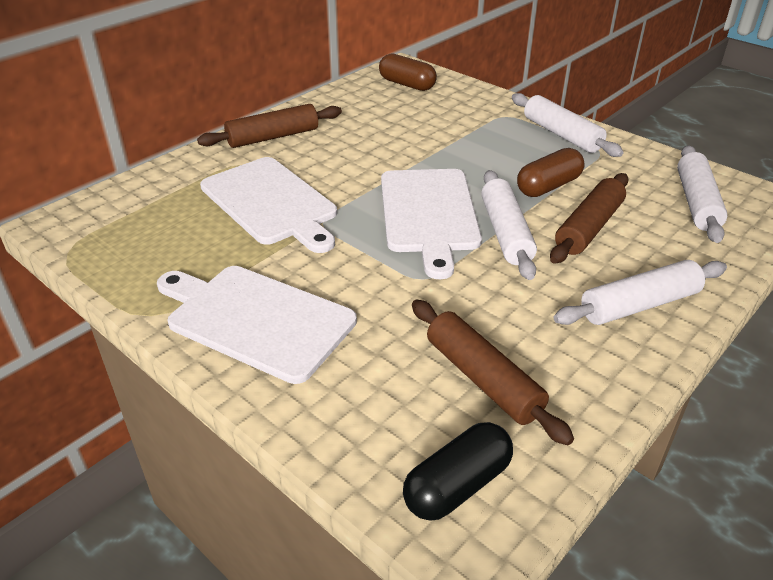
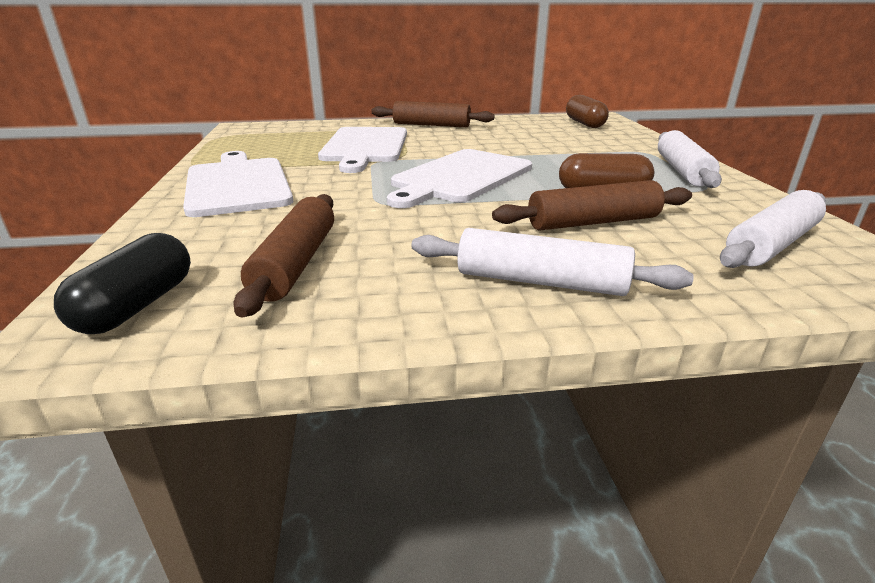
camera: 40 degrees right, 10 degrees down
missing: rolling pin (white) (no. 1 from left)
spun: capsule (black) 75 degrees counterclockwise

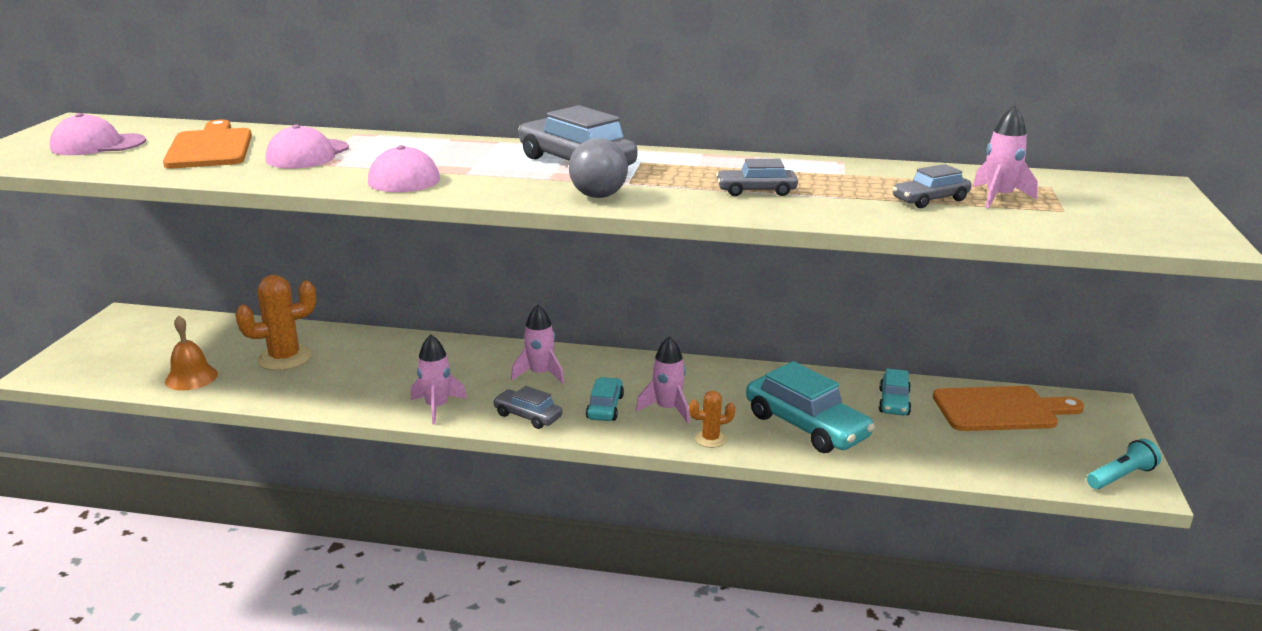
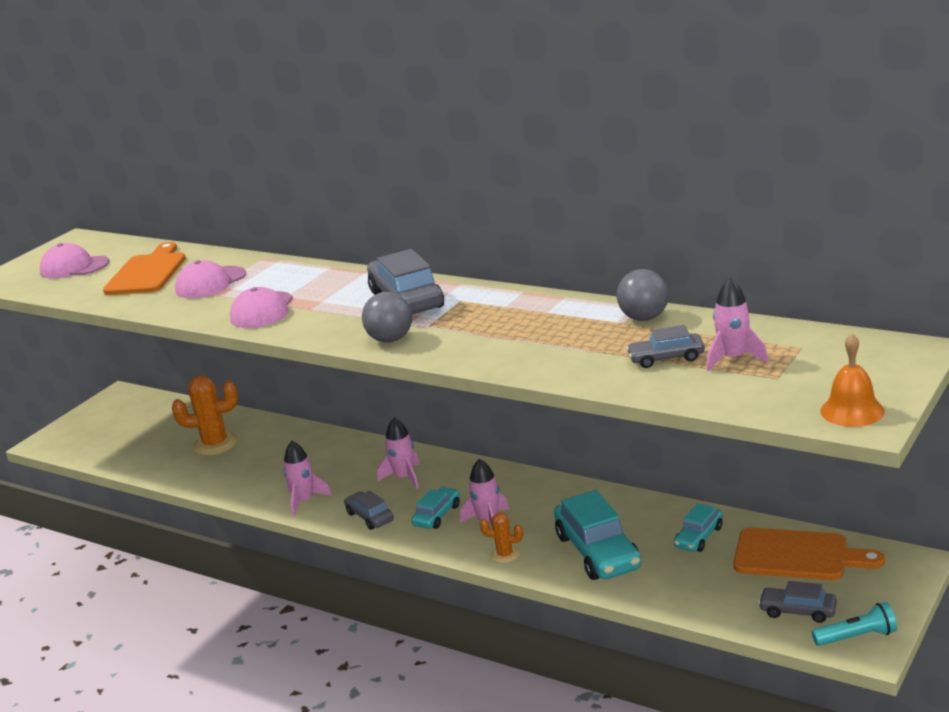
camera: 25 degrees right, 0 degrees up
appeared: ball (grey) (no. 2 from left)
relocated: bell (orange); car (grey) (no. 3 from left in the first image) to car (grey) (no. 4 from left)

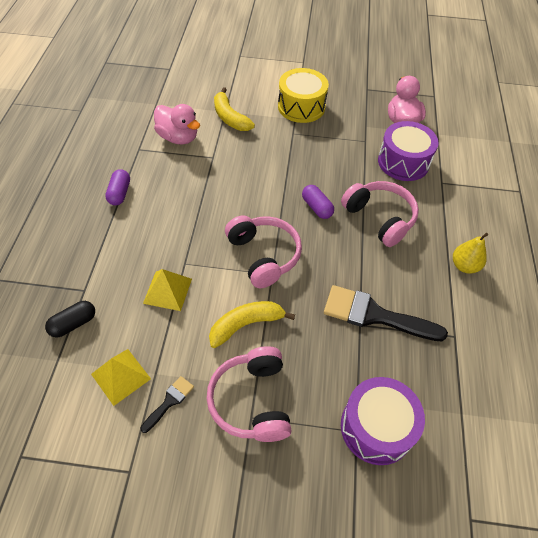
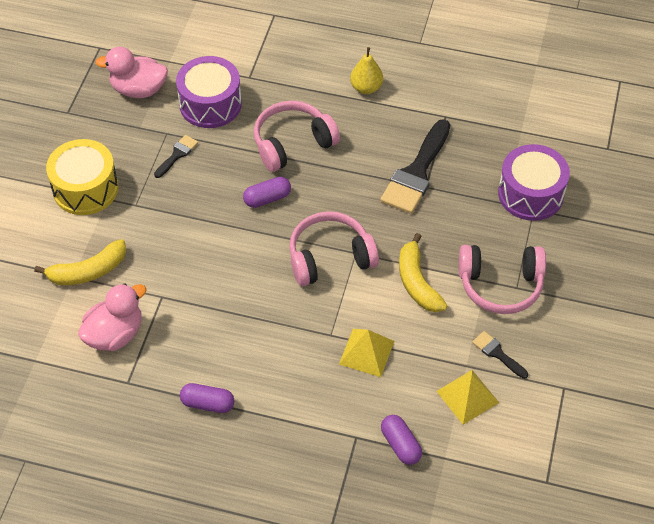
camera: 80 degrees left, 0 degrees up
appeared: brush (black) (no. 1 from left)
colour: capsule (black) to capsule (purple) (no. 3 from left)

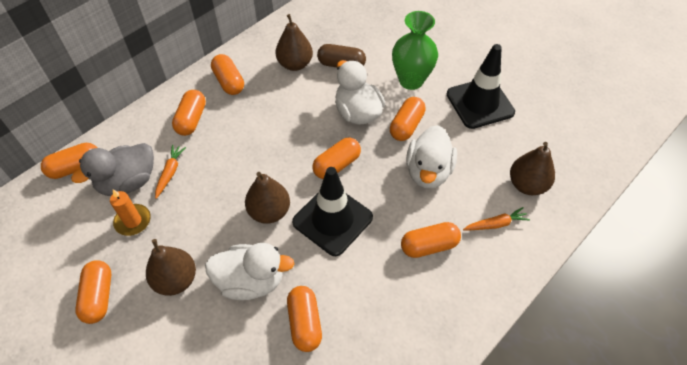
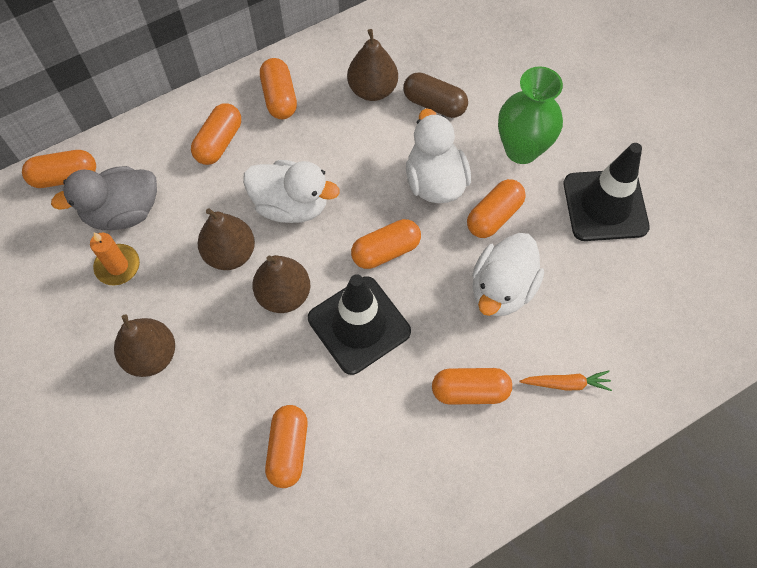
camera: 15 degrees right, 10 degrees up
missing: capsule (orange) (no. 2 from left); carrot (orange) (no. 1 from left)
relocated: duck (white) (no. 1 from left); pear (brown) (no. 4 from left in the first image) to pear (brown) (no. 2 from left)

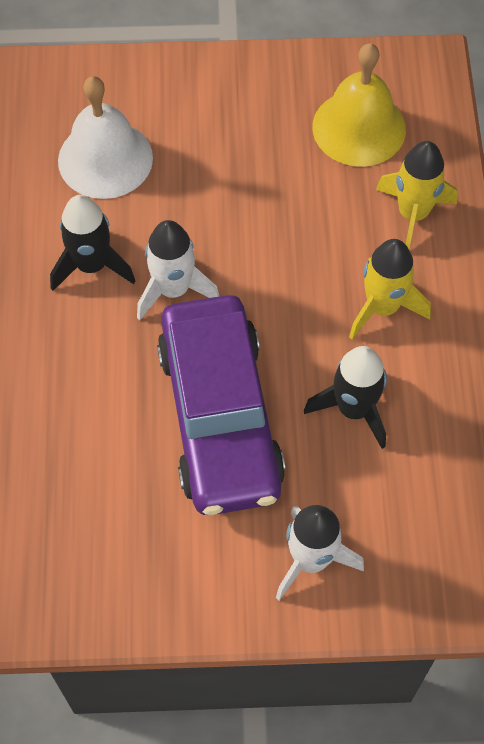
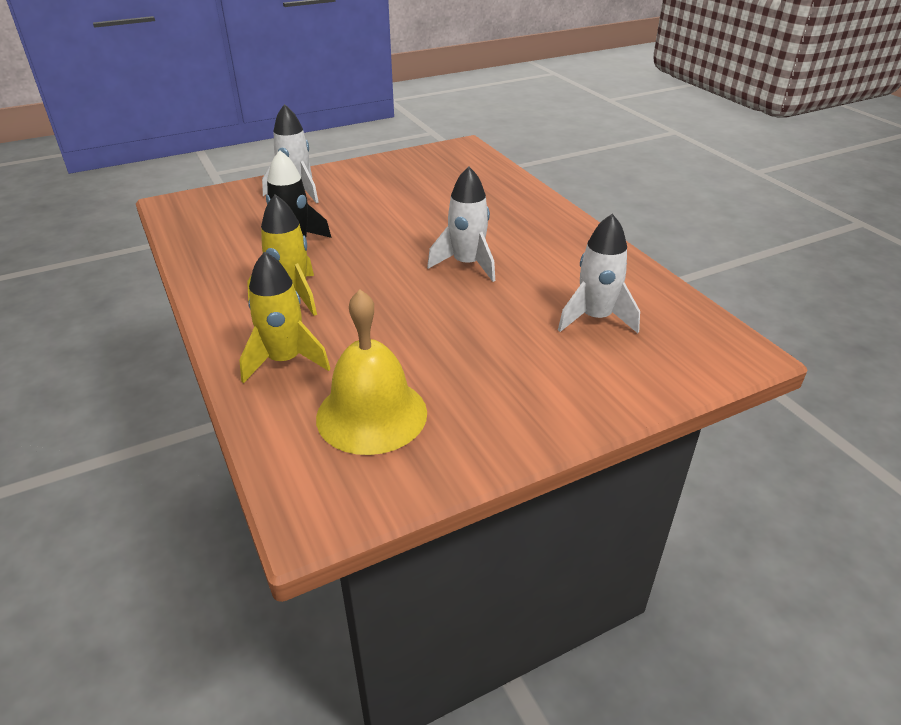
camera: 155 degrees right, 25 degrees down
missing: rocket (black) (no. 1 from left); car (purple)
exchanged: bell (white) to rocket (white) (no. 3 from left)

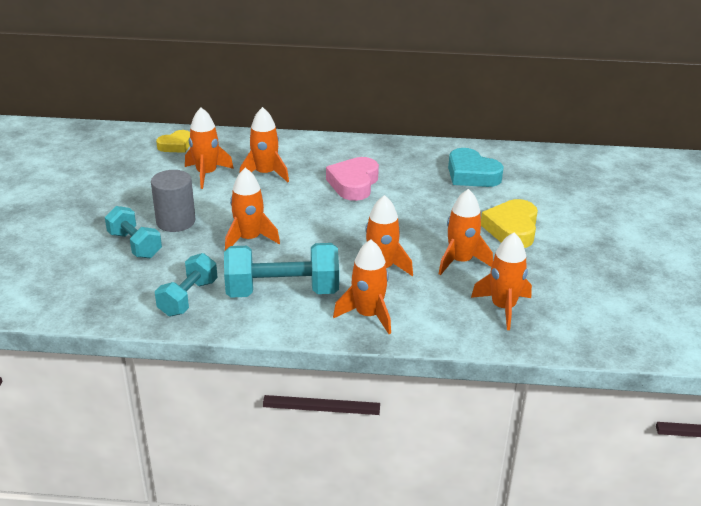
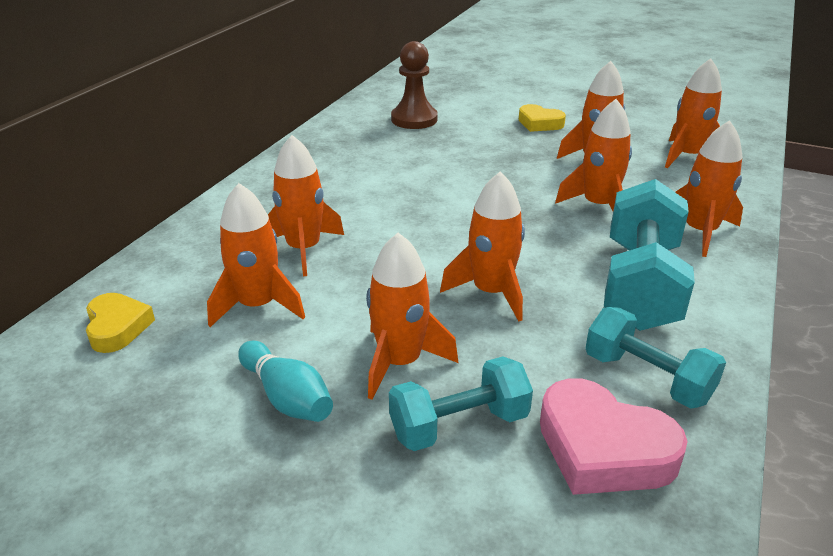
camera: 70 degrees left, 0 degrees up
appeared: bowling pin (turquoise)
relocated: heart (pink)
exchanged: cylinder (grey) to rocket (orange) (no. 3 from left); heart (turquoise) to pawn (brown)
size: heart (yellow) (no. 2 from left) x0.64

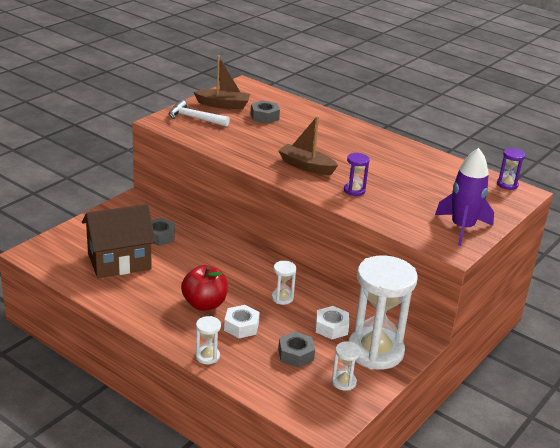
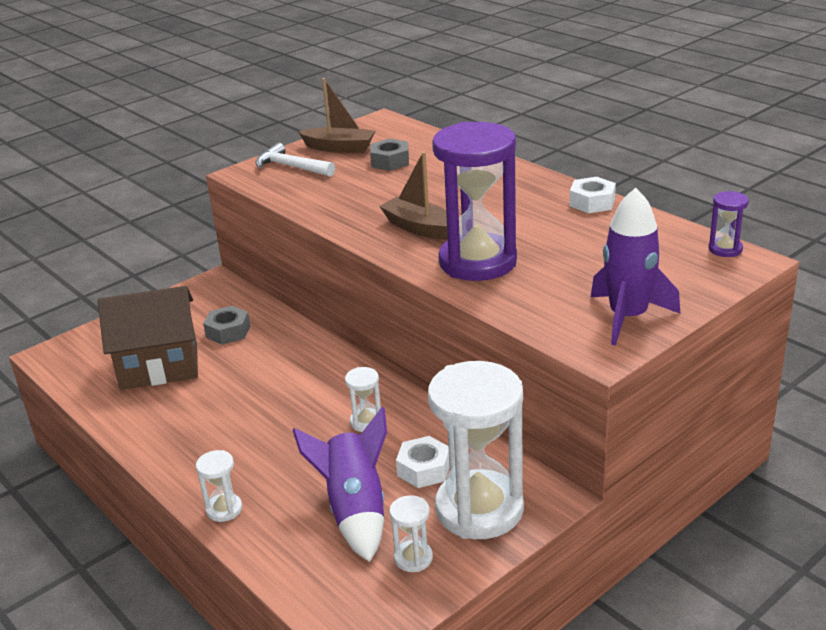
camera: 15 degrees right, 0 degrees up
missing: apple (red)
relocated: nut (white) (no. 1 from left in the first image) to nut (white) (no. 2 from left)
exchanged: nut (grey) (no. 3 from left) to rocket (purple) (no. 1 from left)
size: hourglass (purple) (no. 1 from left) x2.38

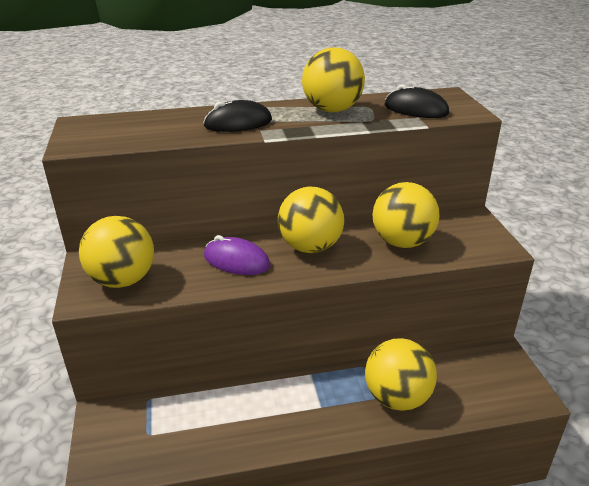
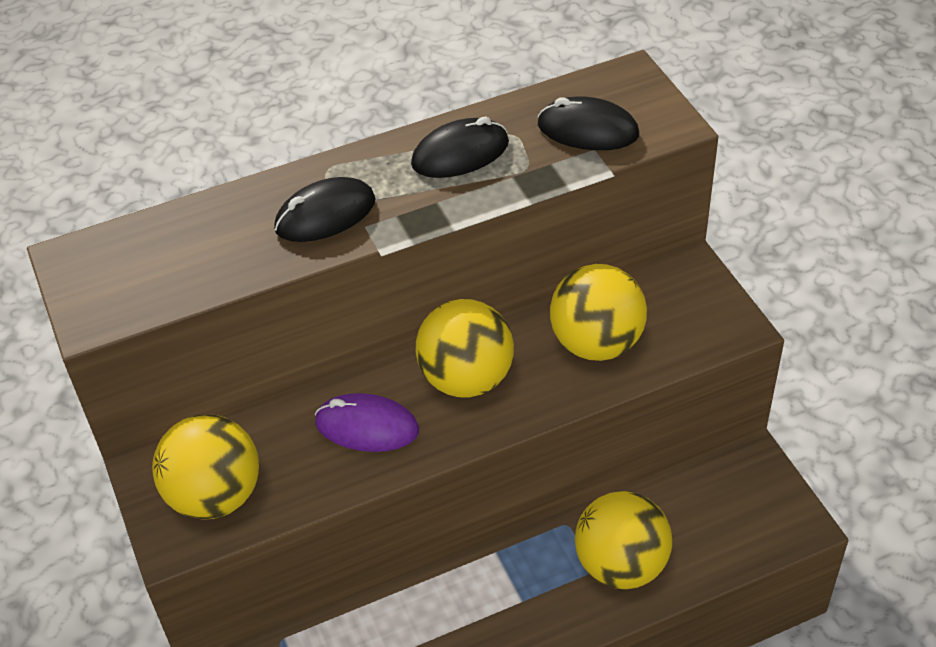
camera: 10 degrees left, 15 degrees up
exchanged: ball (yellow) (no. 3 from left) to mouse (black) (no. 2 from left)

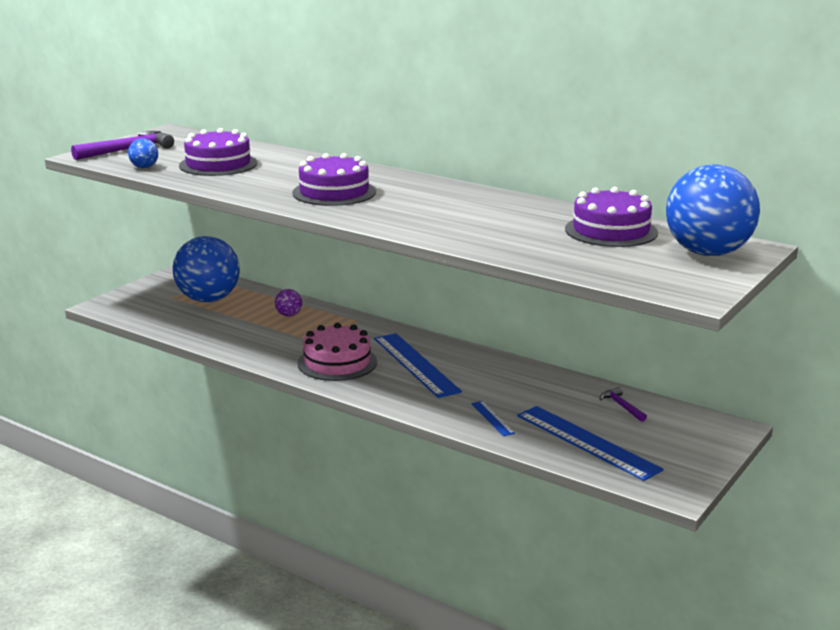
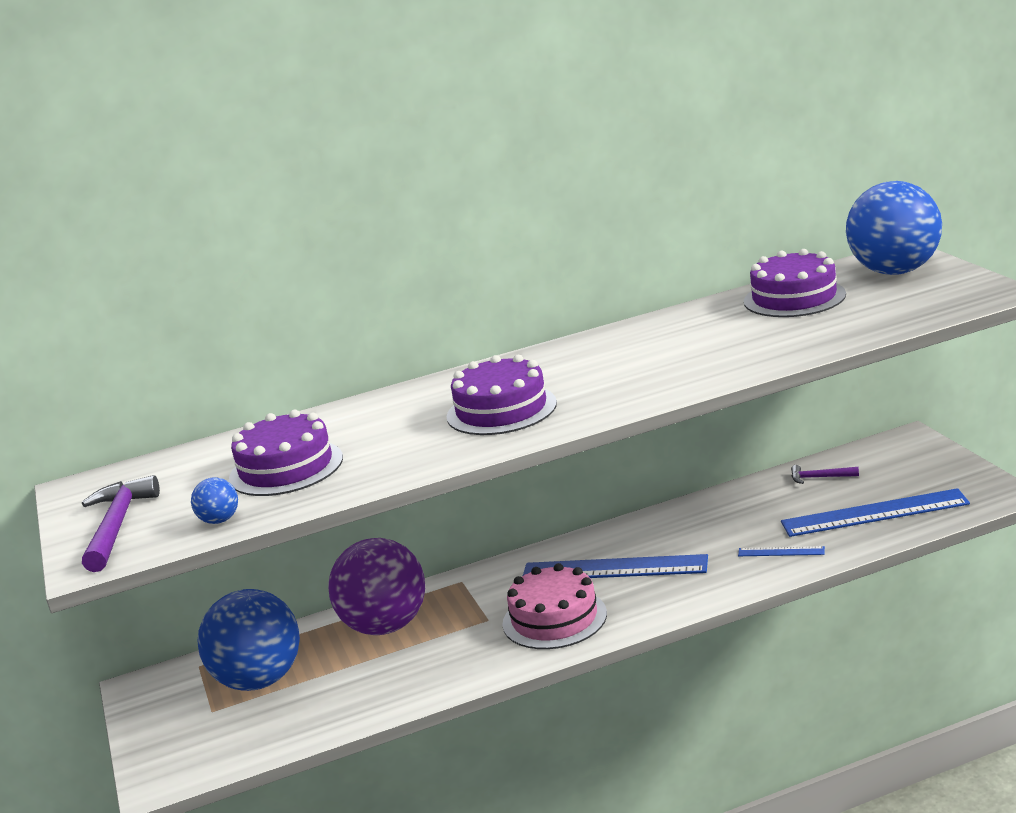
camera: 50 degrees left, 0 degrees up
size: ball (purple) x2.46

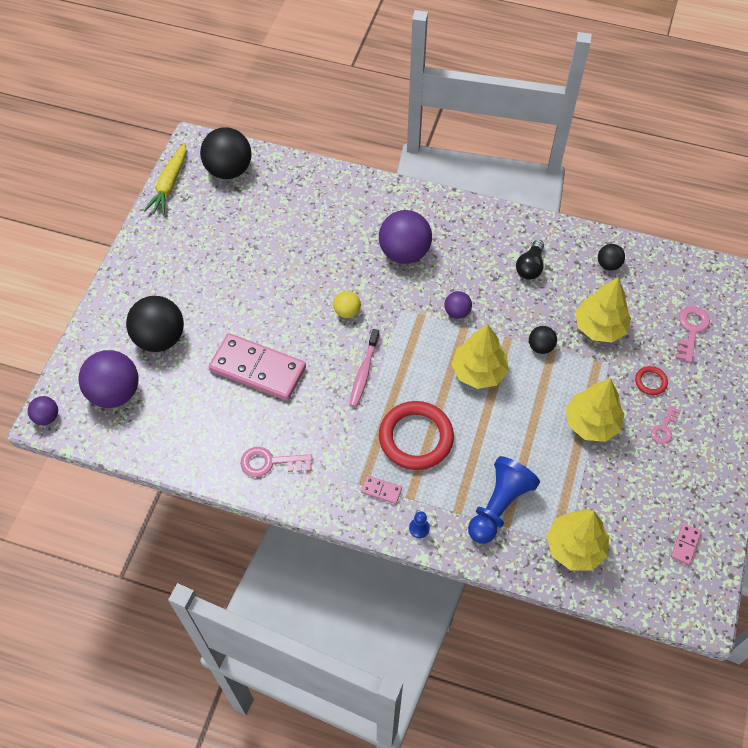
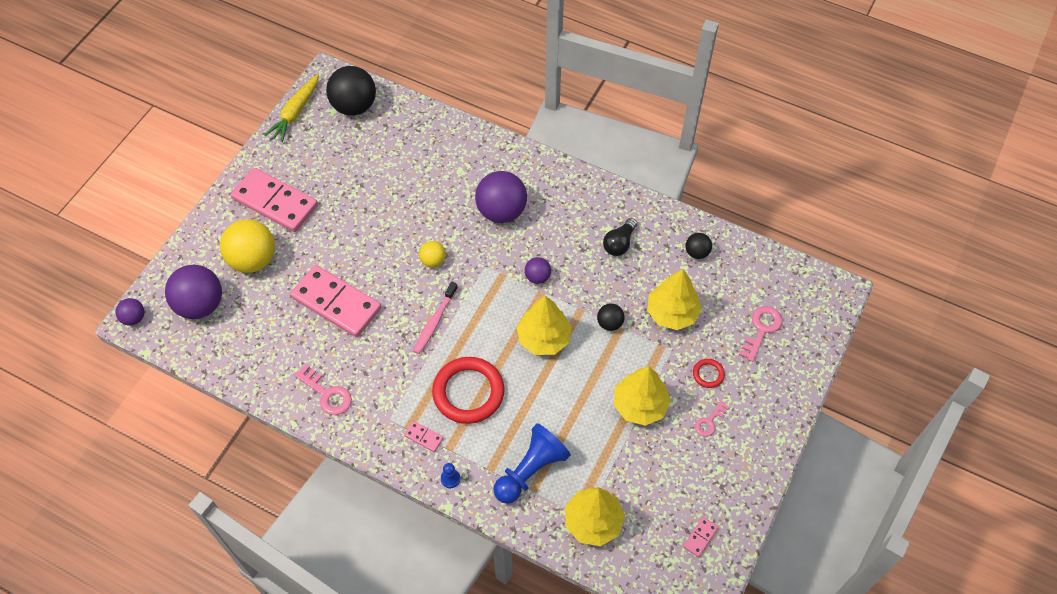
camera: 10 degrees right, 0 degrees up
appeared: domino (pink) (no. 1 from left)
colour: ball (black) (no. 1 from left) to ball (yellow) (no. 1 from left)
spun: key (pink) (no. 1 from left) 150 degrees counterclockwise

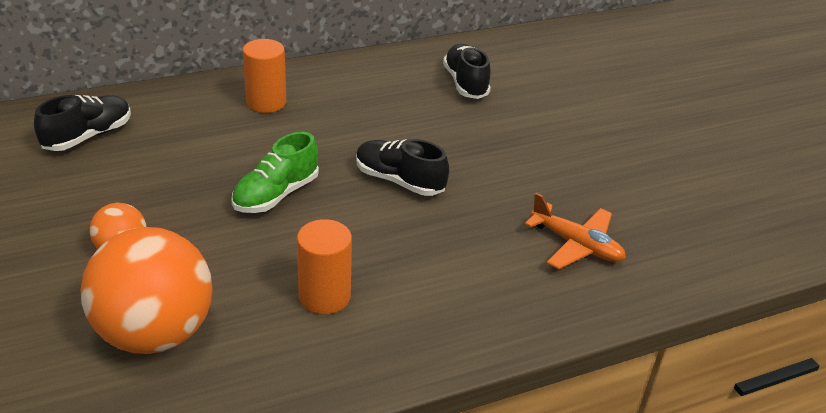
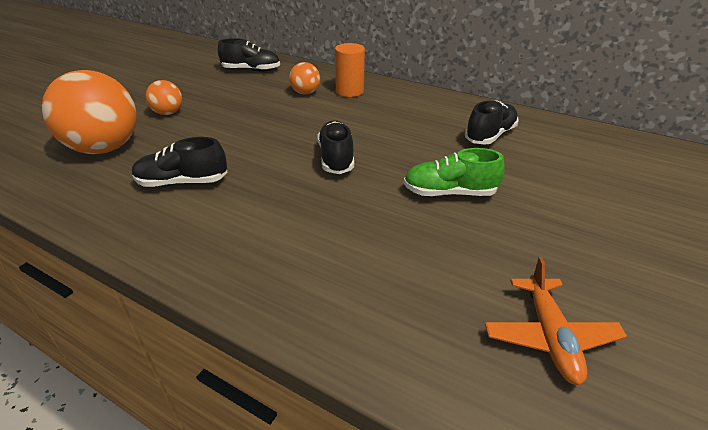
camera: 55 degrees right, 0 degrees up
appeared: ball (orange) (no. 3 from left)
relocated: shoe (green); plane (orange)
exchanged: cylinder (orange) (no. 2 from left) to shoe (black) (no. 1 from left)

